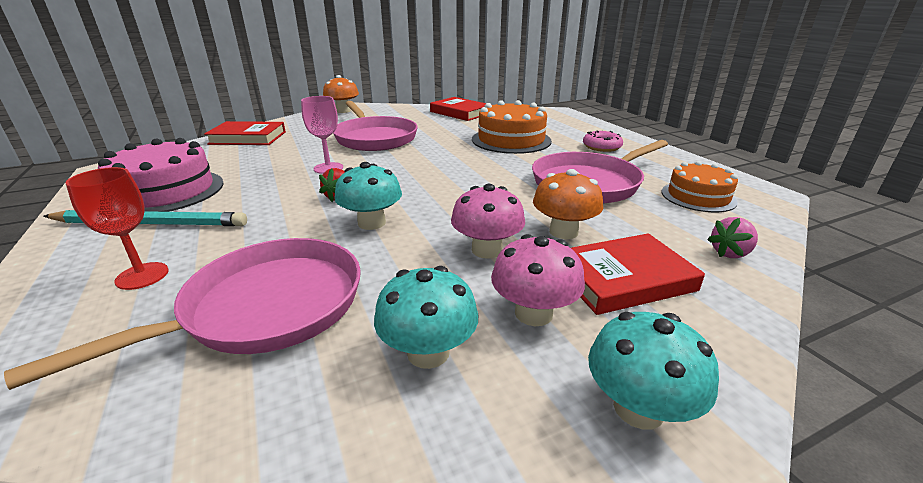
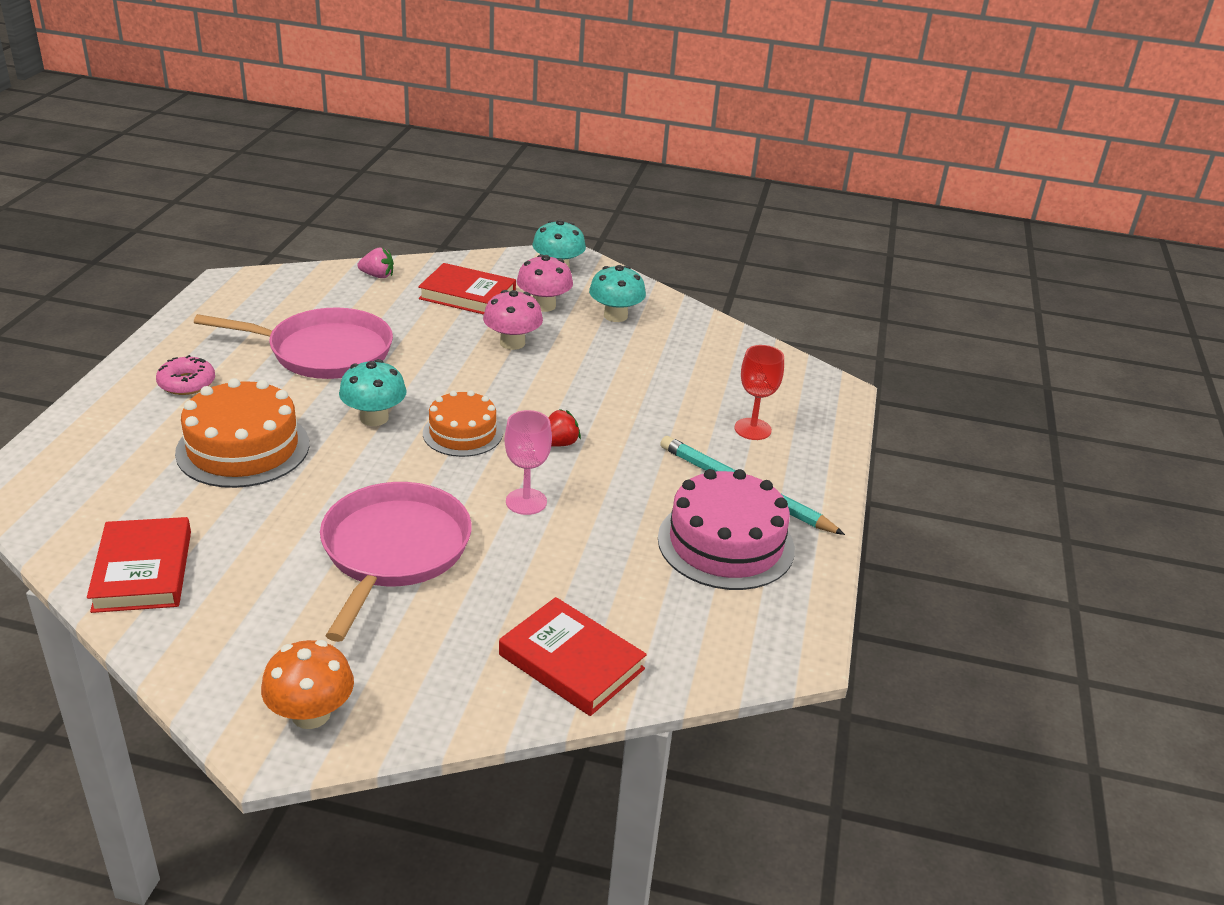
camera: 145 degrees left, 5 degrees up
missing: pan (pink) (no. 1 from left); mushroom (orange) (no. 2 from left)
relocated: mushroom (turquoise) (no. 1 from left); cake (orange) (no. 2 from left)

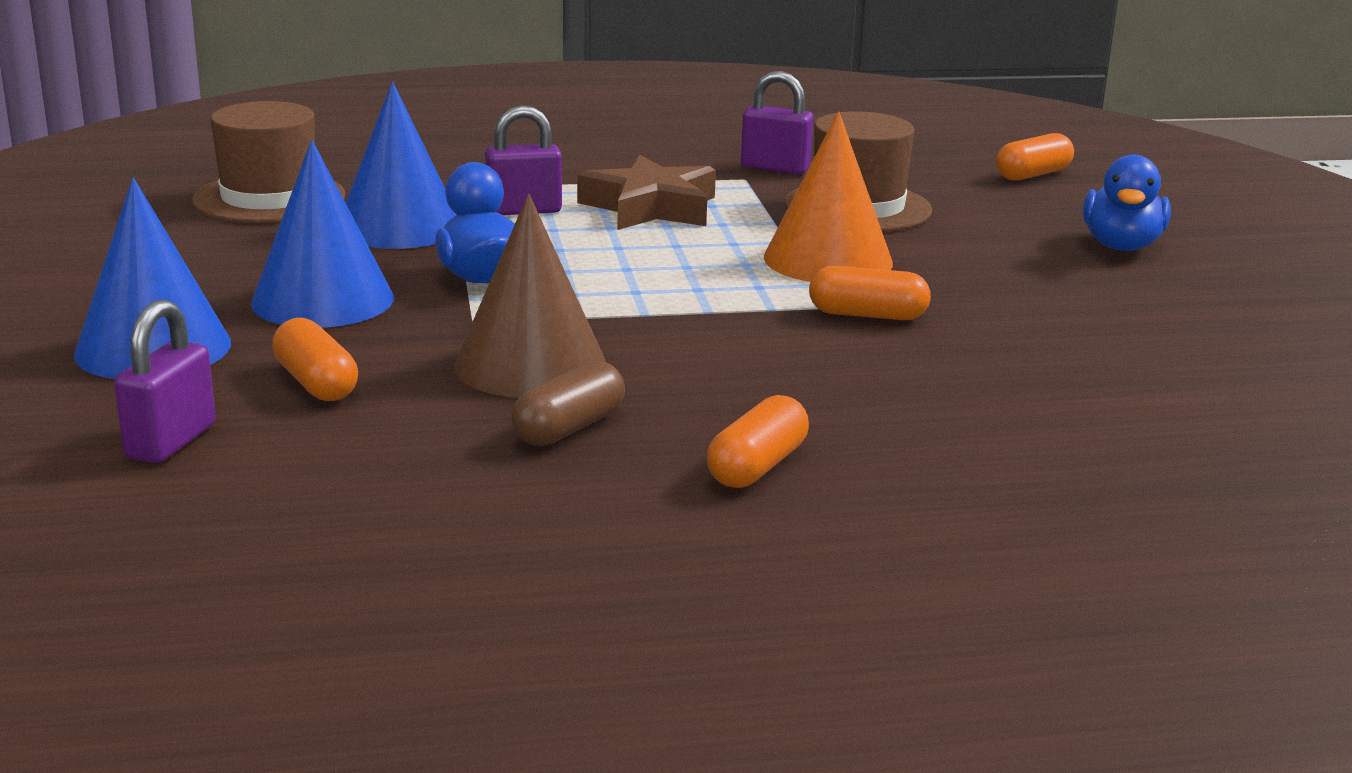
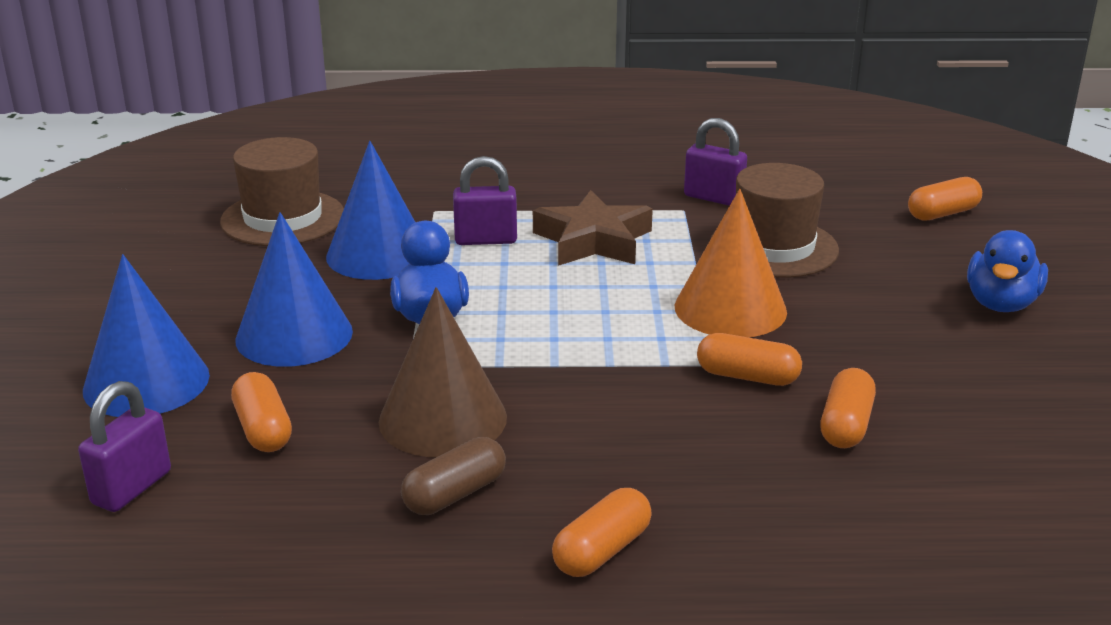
camera: 10 degrees right, 5 degrees up
appeared: capsule (orange) (no. 4 from left)

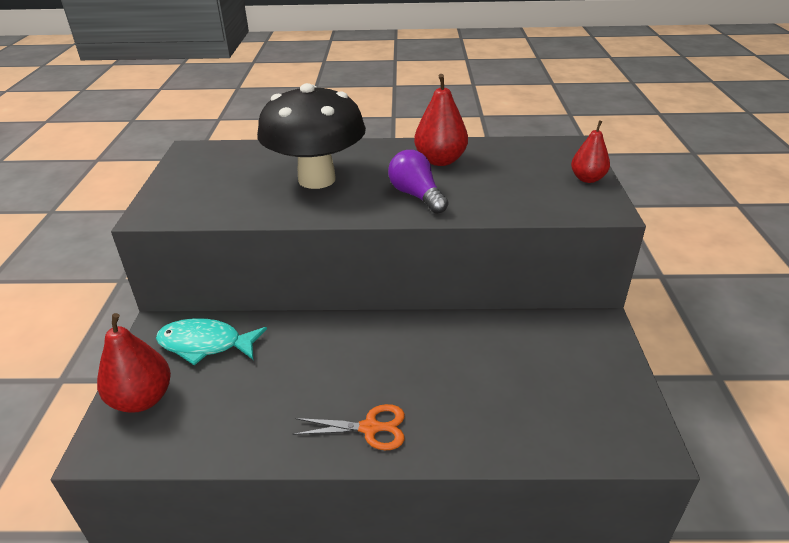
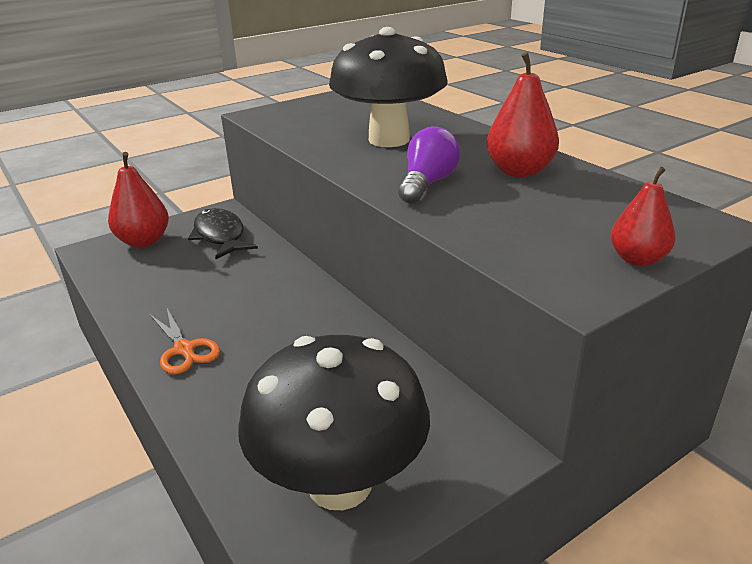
camera: 55 degrees right, 5 degrees down
appeared: mushroom (black) (no. 1 from left)
colour: fish (turquoise) to fish (black)

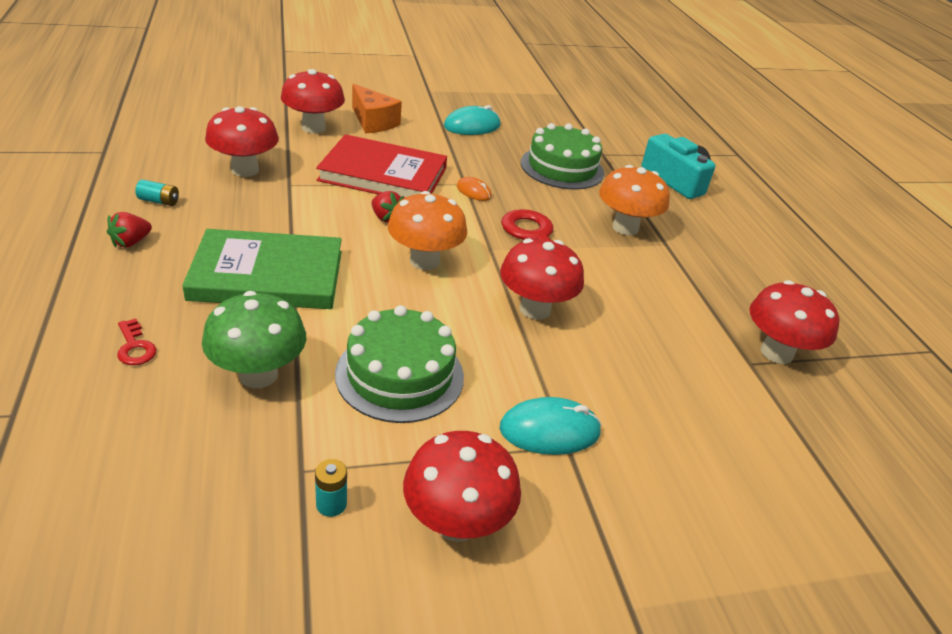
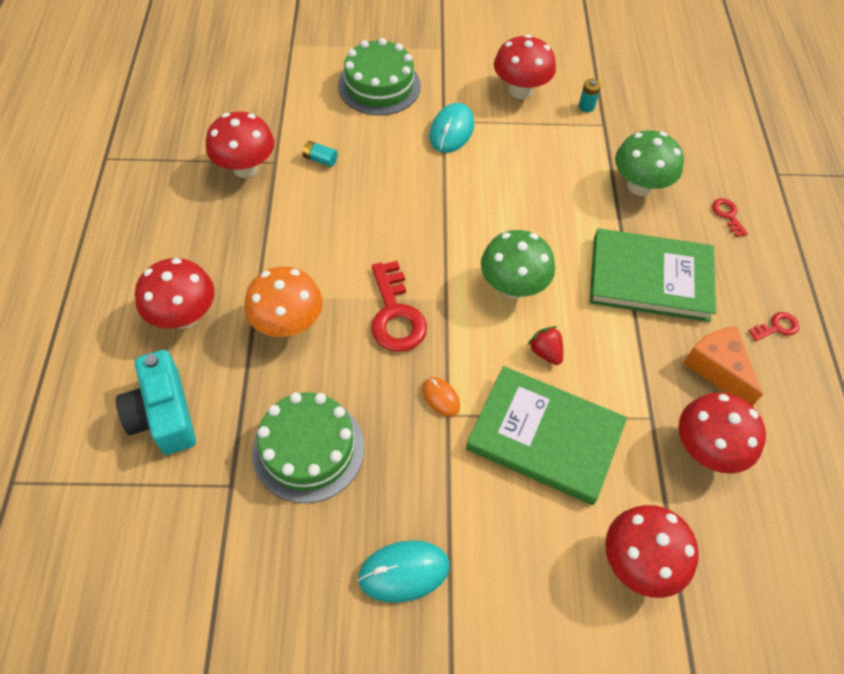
camera: 165 degrees left, 20 degrees up
relocated: battery (turquoise) (no. 1 from left); cake (green) (no. 1 from left in the first image) to cake (green) (no. 2 from left); cheese (orange); mushroom (red) (no. 4 from left in the first image) to mushroom (red) (no. 1 from left)
exchanged: strawberry (red) (no. 1 from left) to key (red) (no. 3 from left)
colour: book (red) to book (green) (no. 1 from left); mushroom (orange) (no. 1 from left) to mushroom (green) (no. 1 from left)
spun: mouse (turquoise) (no. 2 from left) 75 degrees counterclockwise

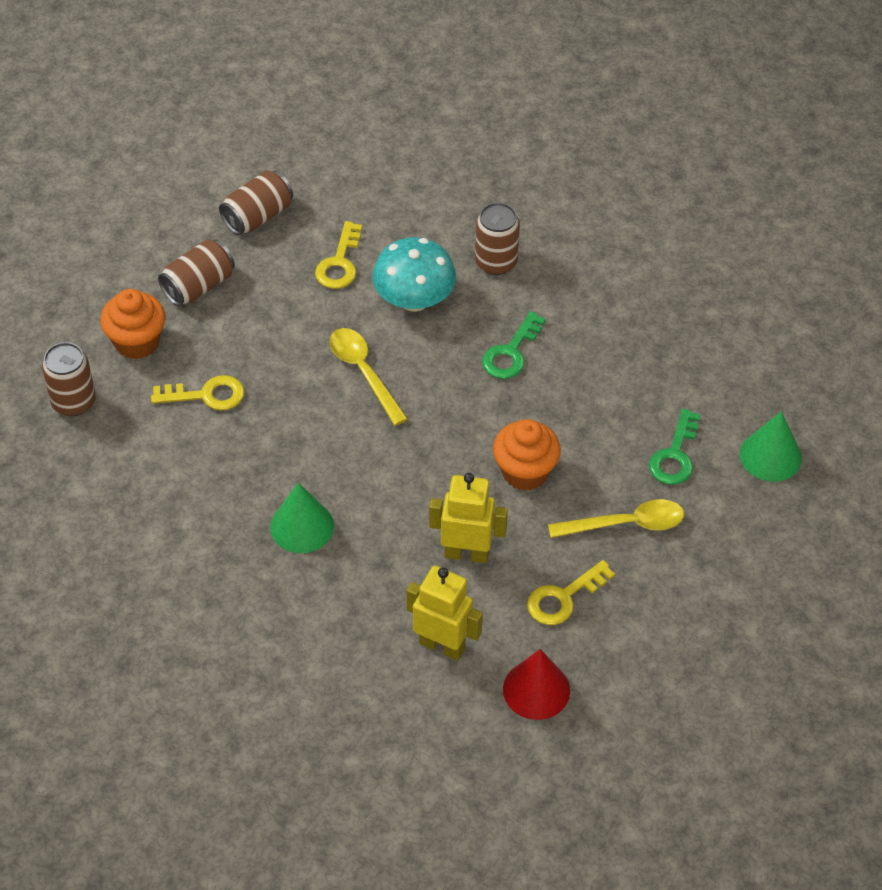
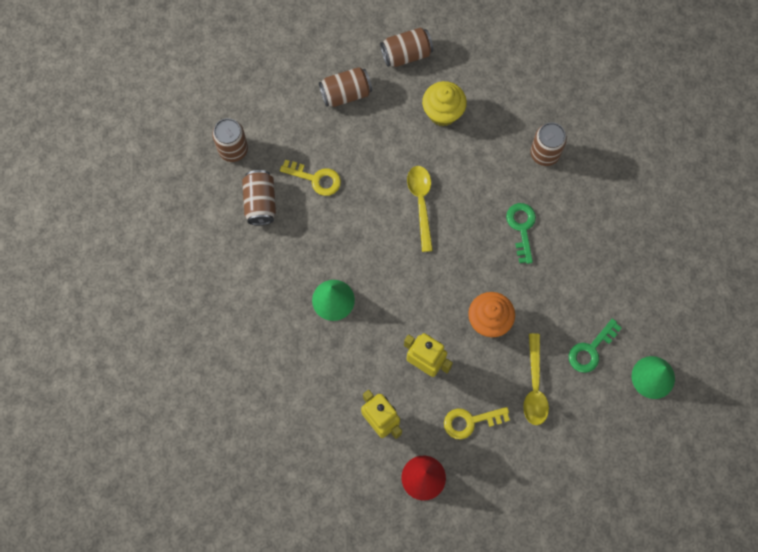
camera: 25 degrees right, 20 degrees up
missing: cupcake (orange) (no. 1 from left); mushroom (turquoise)
appeared: can (brown) (no. 2 from left)
exchanged: key (yellow) (no. 2 from left) to cupcake (yellow)
spun: key (green) (no. 1 from left) 120 degrees clockwise; spoon (yellow) (no. 2 from left) 75 degrees clockwise

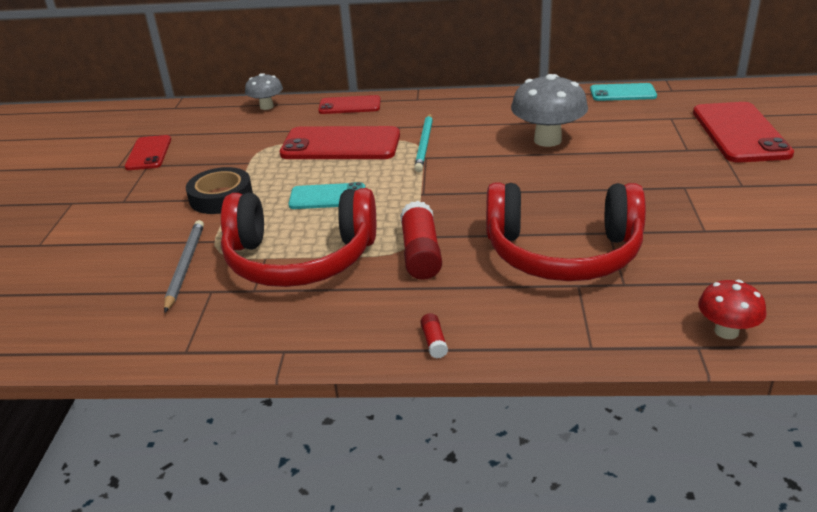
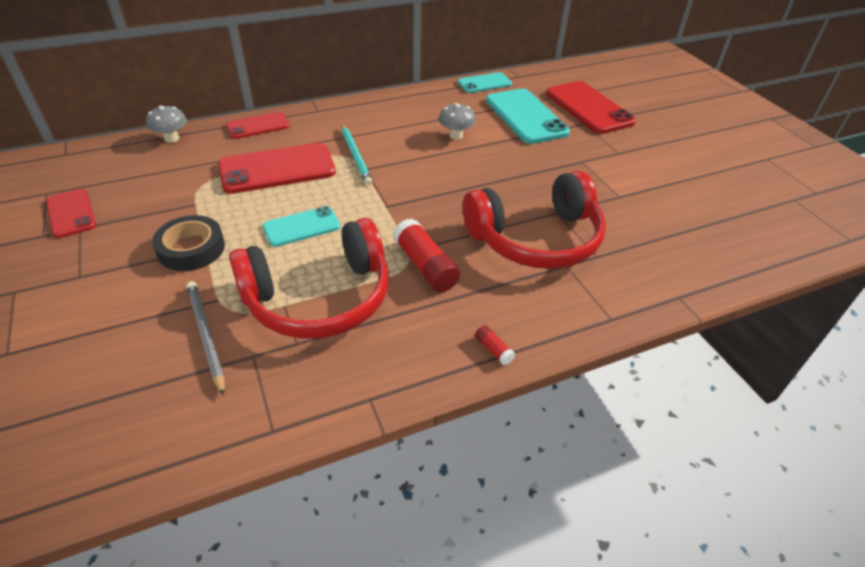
camera: 30 degrees left, 10 degrees up
missing: mushroom (red)
appeared: phone (turquoise) (no. 3 from left)
size: mushroom (grey) (no. 2 from left) x0.58

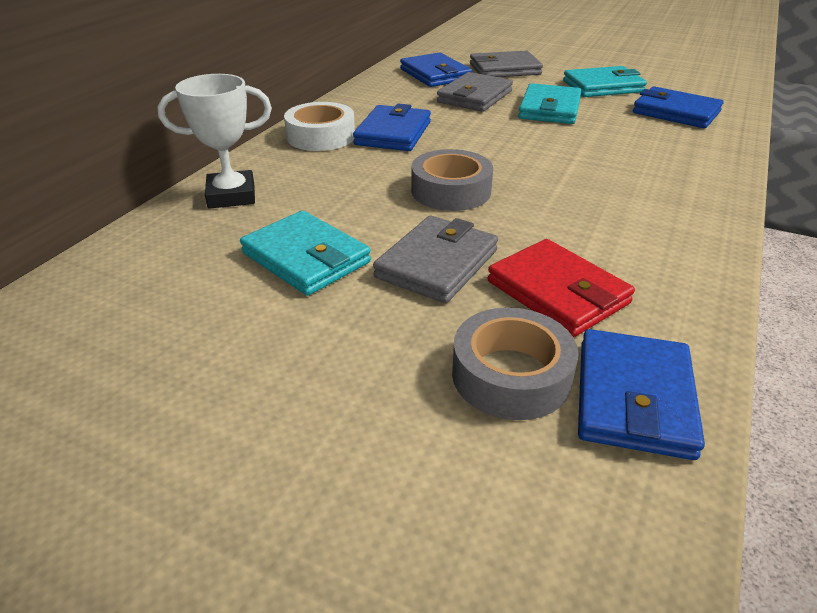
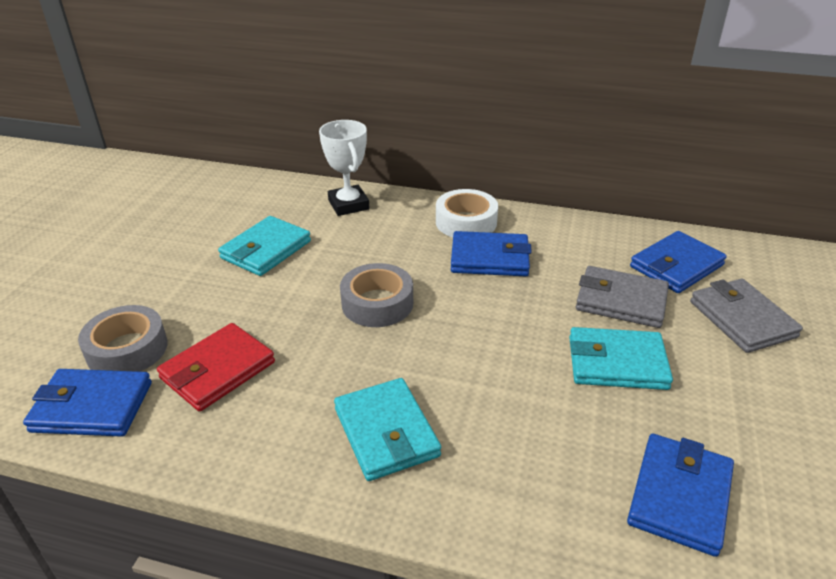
camera: 80 degrees right, 0 degrees up
missing: wallet (grey) (no. 1 from left)
relocated: wallet (turquoise) (no. 3 from left in the first image) to wallet (turquoise) (no. 2 from left)

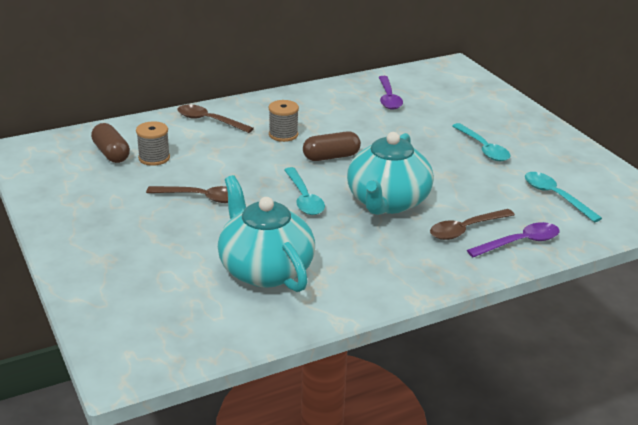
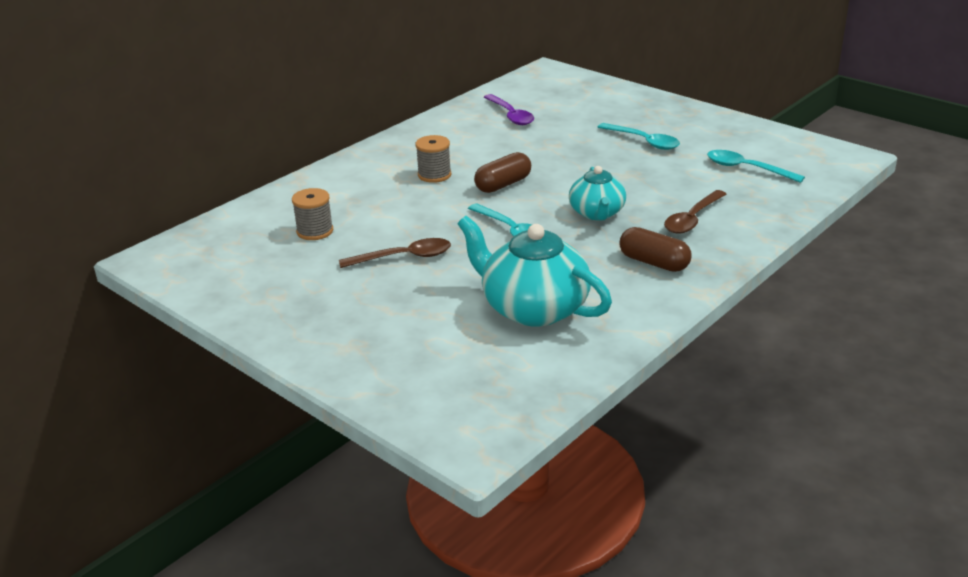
camera: 20 degrees left, 0 degrees up
missing: spoon (brown) (no. 2 from left); spoon (purple) (no. 2 from left)
relocated: capsule (brown) (no. 1 from left in the first image) to capsule (brown) (no. 2 from left)
size: teapot (turquoise) (no. 2 from left) x0.61

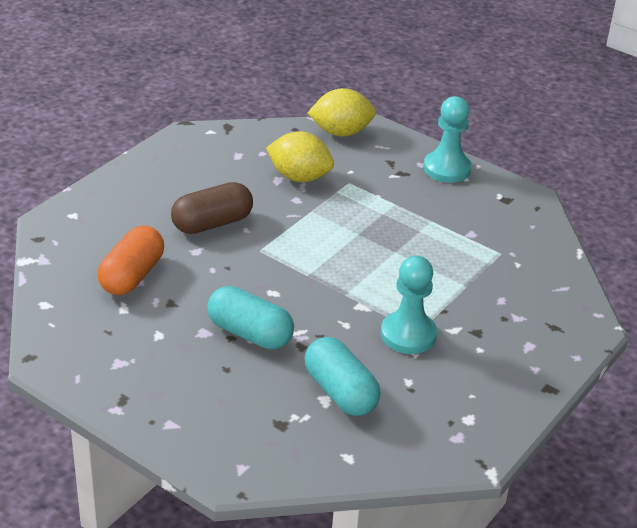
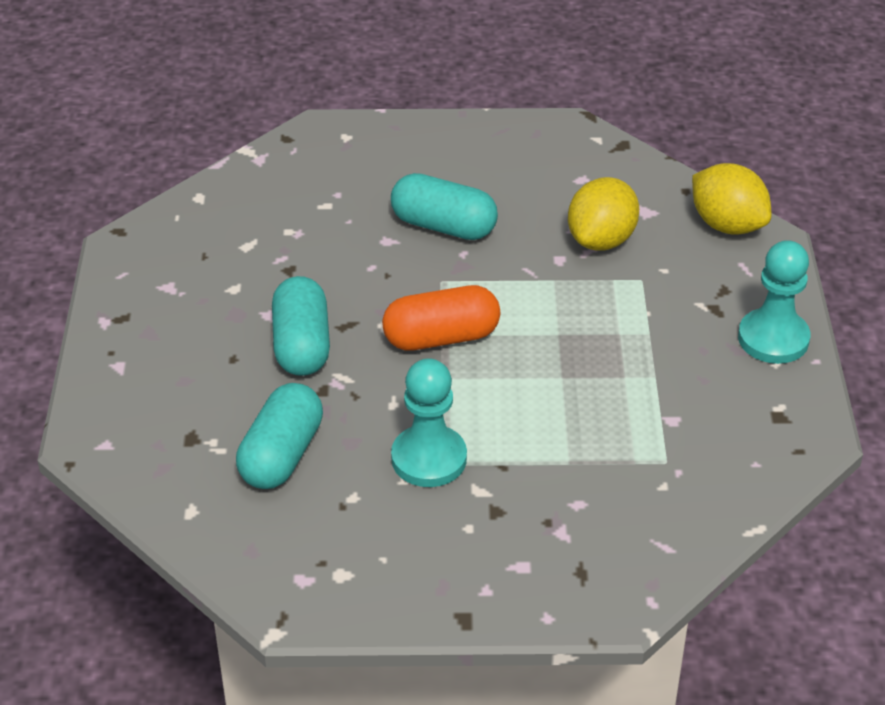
camera: 55 degrees right, 5 degrees up
relocated: capsule (orange)
colour: capsule (brown) to capsule (turquoise) (no. 3 from left)
spun: lemon (yellow) (no. 1 from left) 45 degrees clockwise

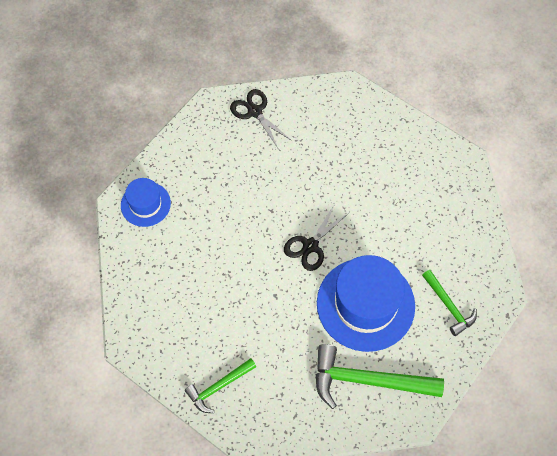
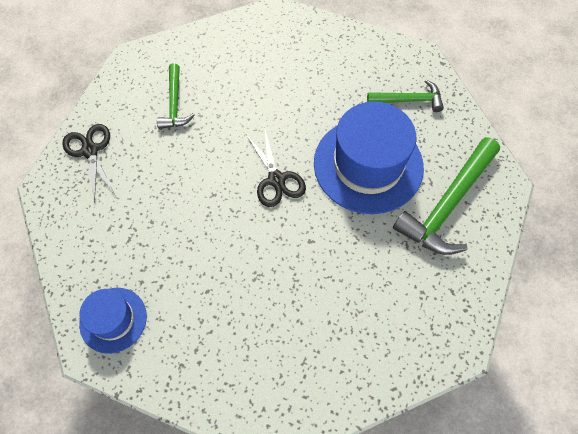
camera: 60 degrees left, 0 degrees up
relocated: hammer (green) (no. 1 from left)
spun: scissors (black) (no. 1 from left) 75 degrees clockwise

